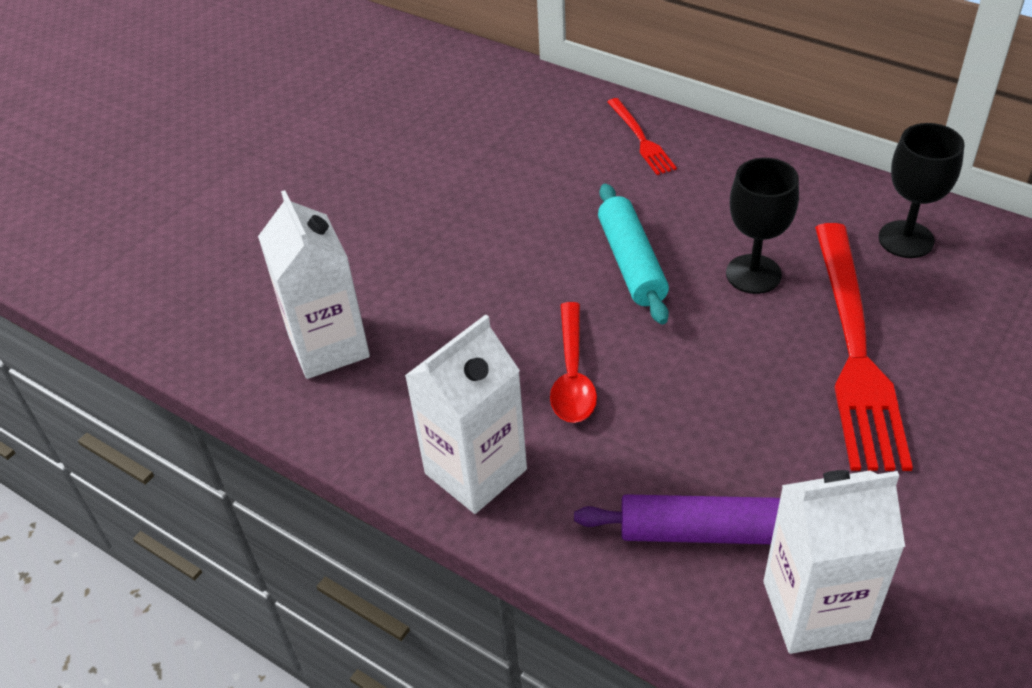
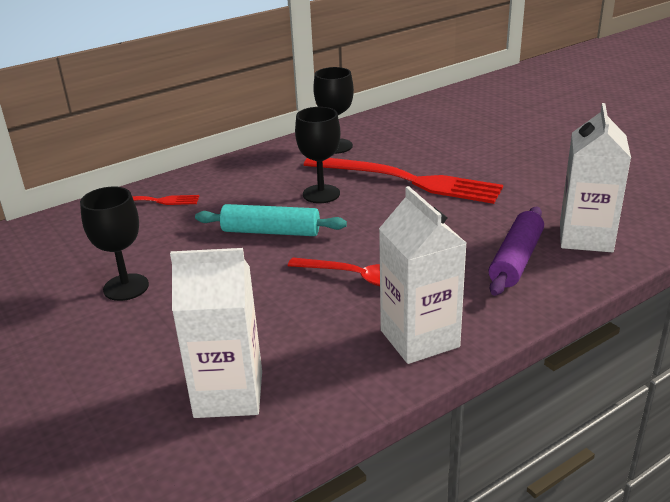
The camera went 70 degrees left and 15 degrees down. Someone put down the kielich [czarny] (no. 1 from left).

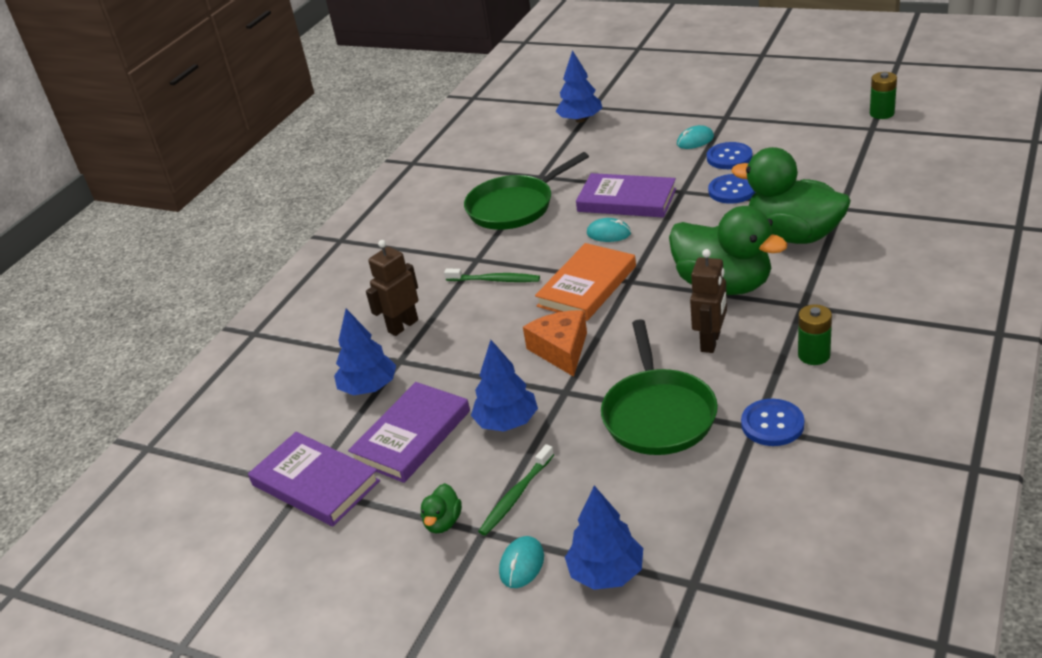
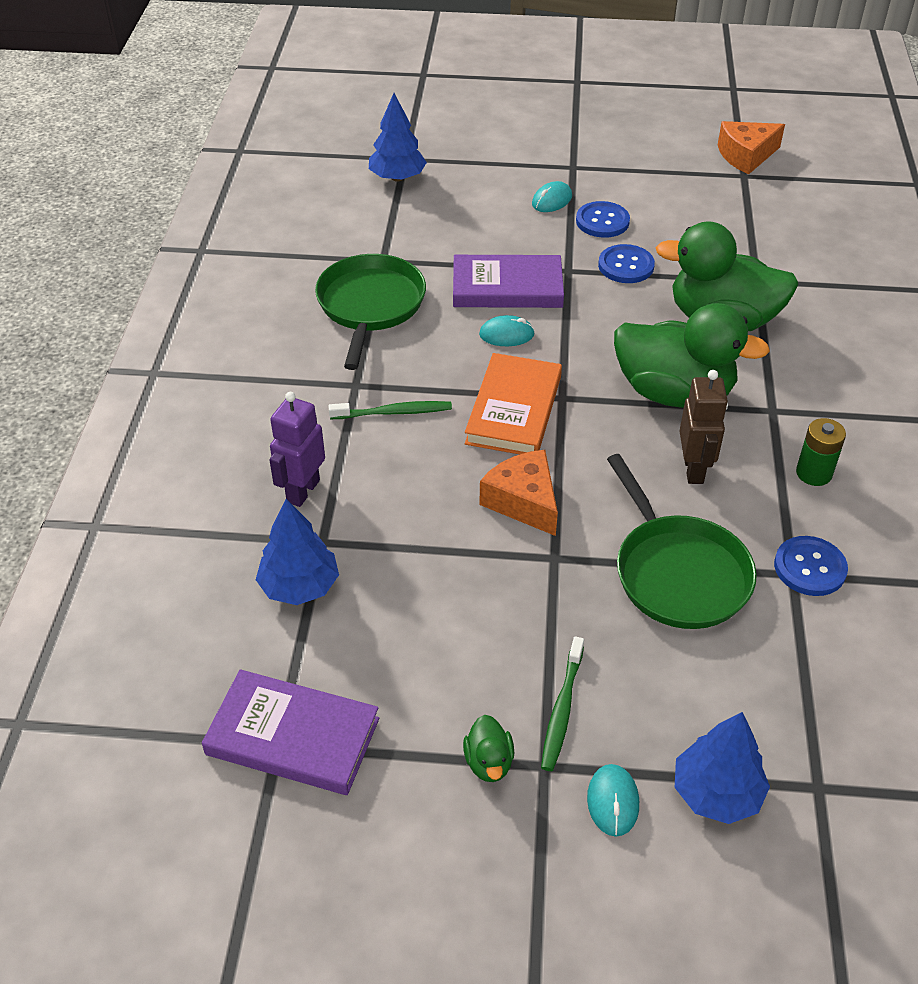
The camera went 25 degrees left and 10 degrees up. Someone took away the książka [fioletowy] (no. 2 from left). Someone repainted the robot [brązowy] (no. 1 from left), which became the robot [fioletowy]. Someone rotated the patelnia [zielony] (no. 1 from left) by 150 degrees clockwise. Someone took away the drzewko [niebieski] (no. 2 from left). Someone swapped the bateria [zielony] (no. 2 from left) for the ser [pomarańczowy] (no. 2 from left).

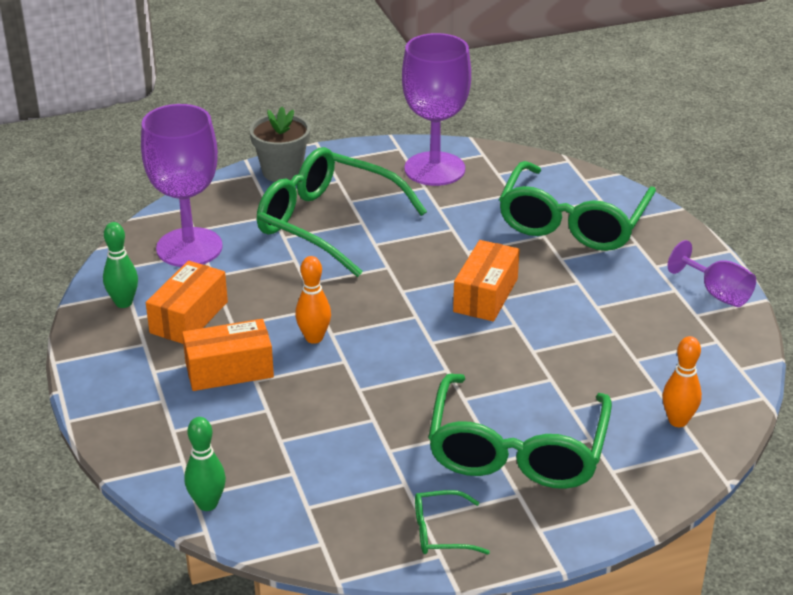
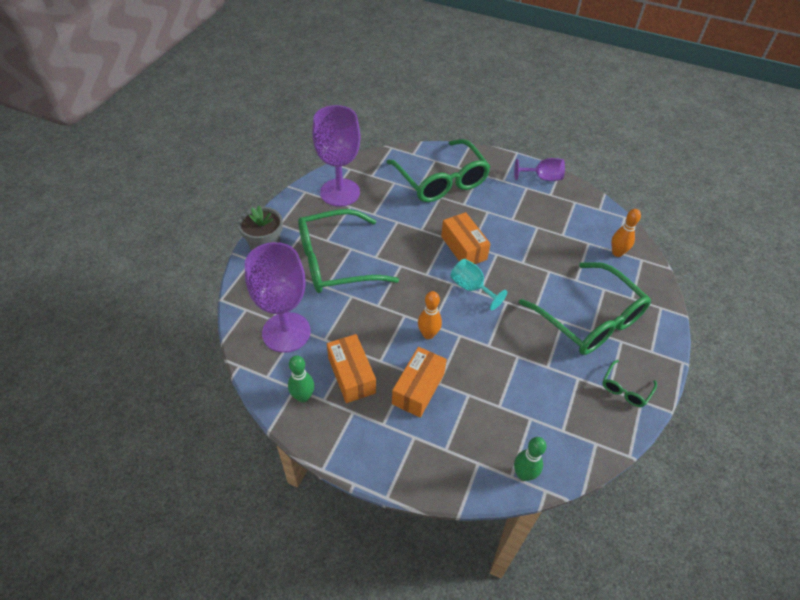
The camera went 50 degrees left and 15 degrees up. Someone put down the kielich [turkusowy].

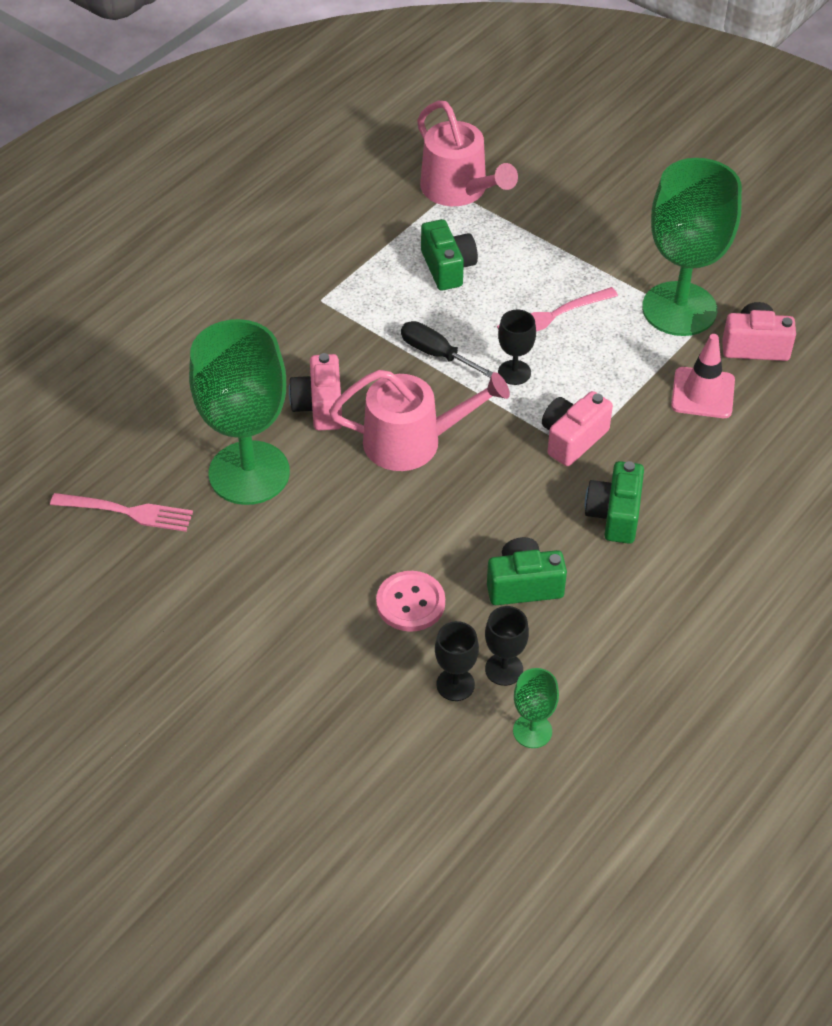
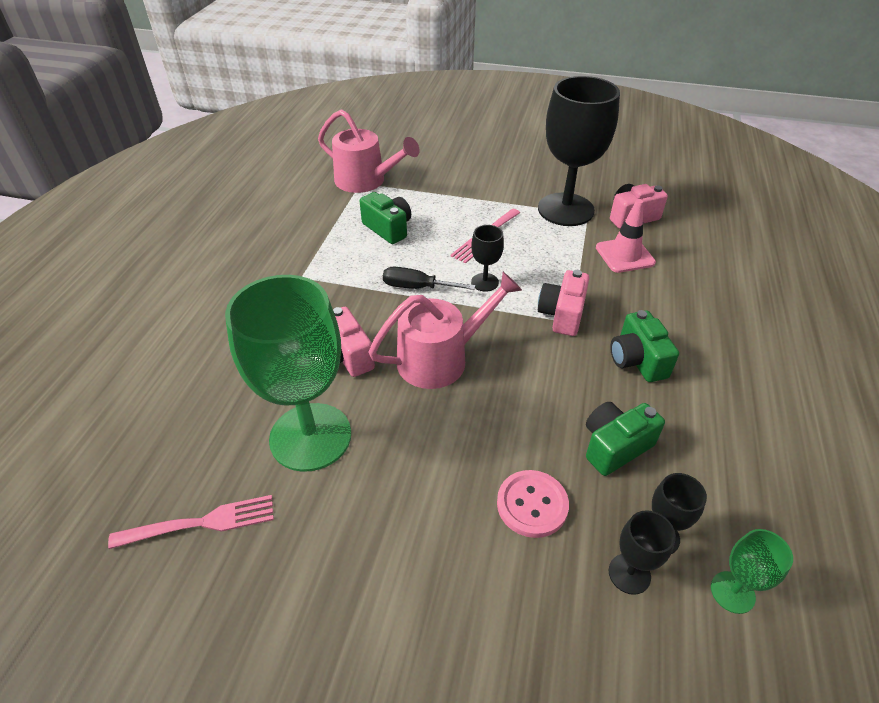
The camera went 25 degrees left and 5 degrees down. Someone repainted the kielich [zielony] (no. 3 from left), which became the kielich [czarny] (no. 2 from left).

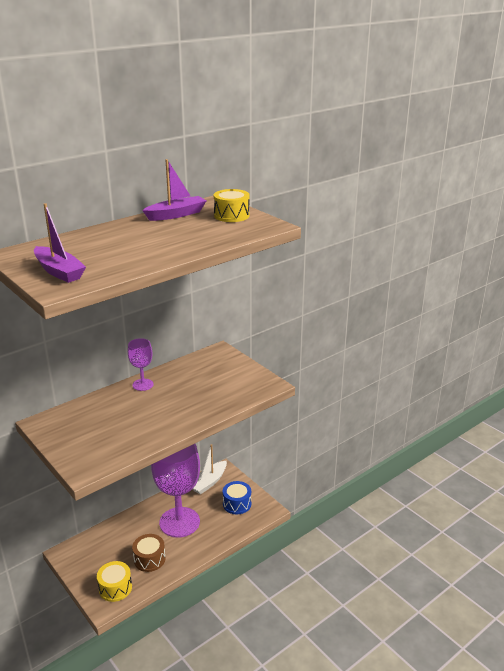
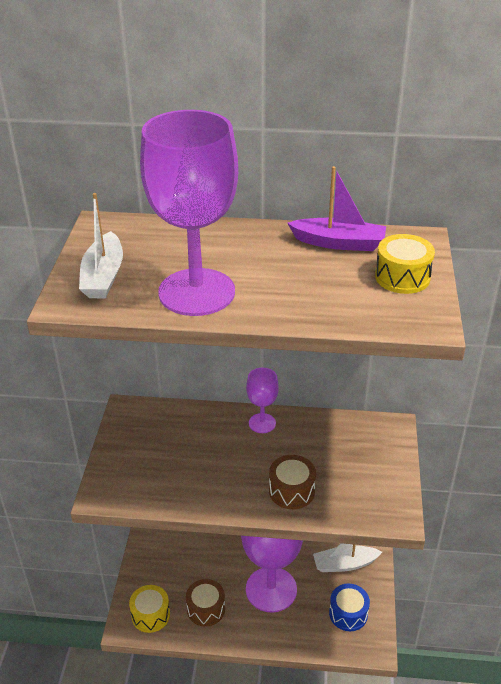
The camera went 45 degrees right and 10 degrees up. Someone repainted the łódka [fioletowy] (no. 1 from left), which became the łódka [biały] (no. 1 from left). Someone put down the kielich [fioletowy] (no. 1 from left). Someone put down the bęben [brązowy] (no. 2 from left).

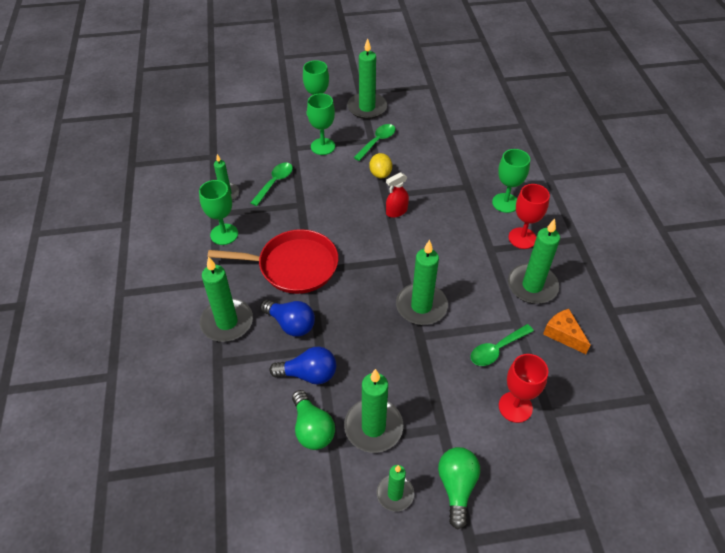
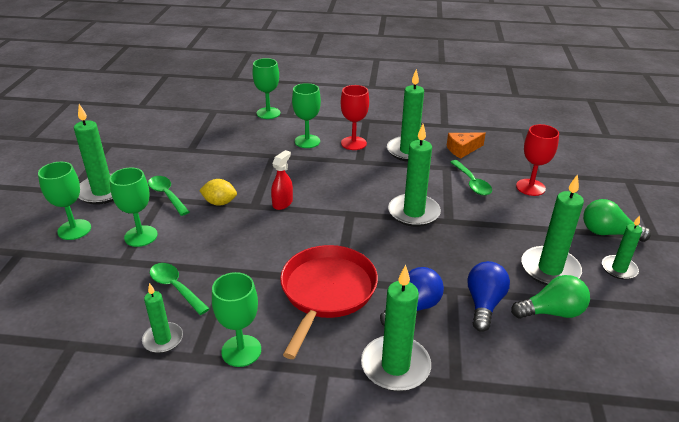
The camera went 75 degrees left and 15 degrees down. Someone rotated the spryskiwacz [czerwony] by 135 degrees counterclockwise. Someone put down the kielich [zielony] (no. 4 from left).

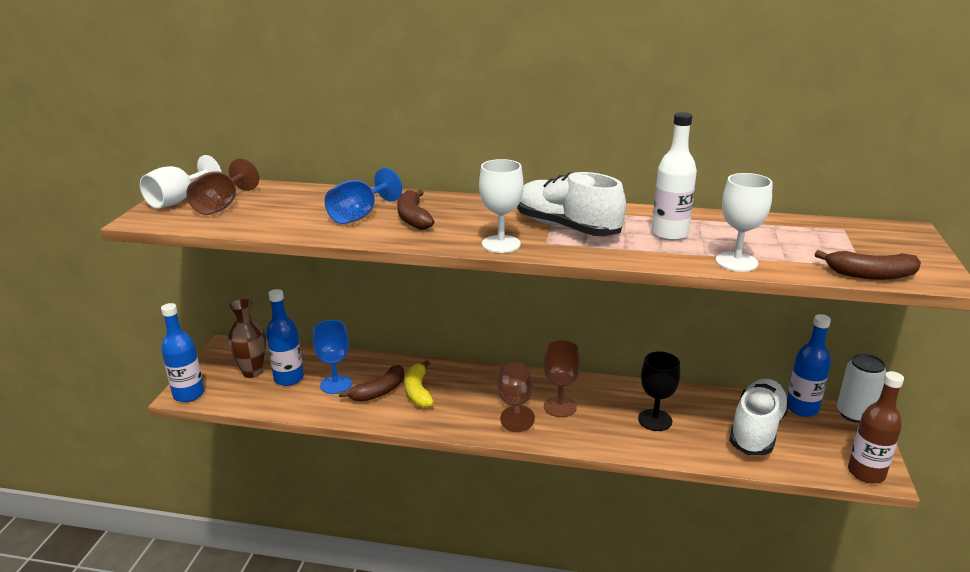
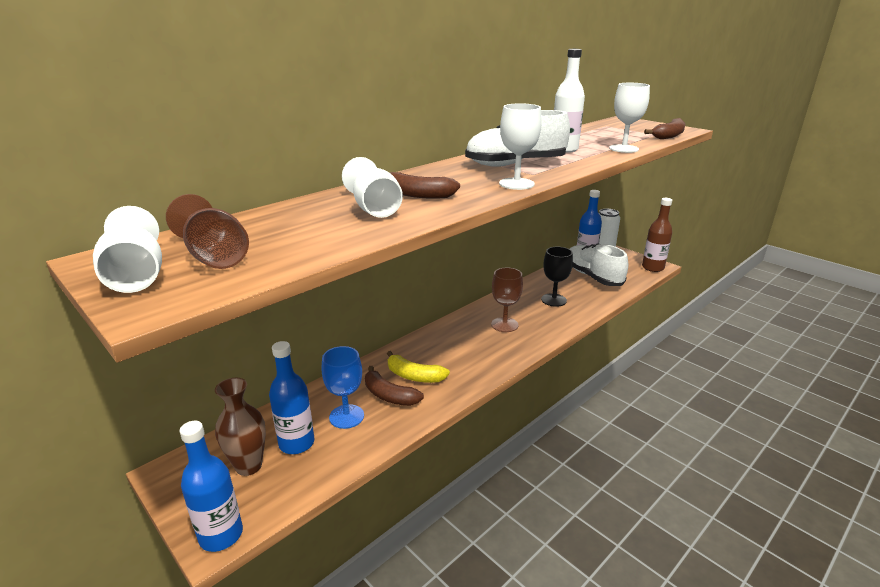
The camera went 55 degrees left and 0 degrees up. Someone repainted the kielich [niebieski] (no. 2 from left), which became the kielich [biały] (no. 2 from left). Someone rotated the banan [brązowy] (no. 1 from left) by 135 degrees clockwise. Someone took away the kielich [brązowy] (no. 2 from left).

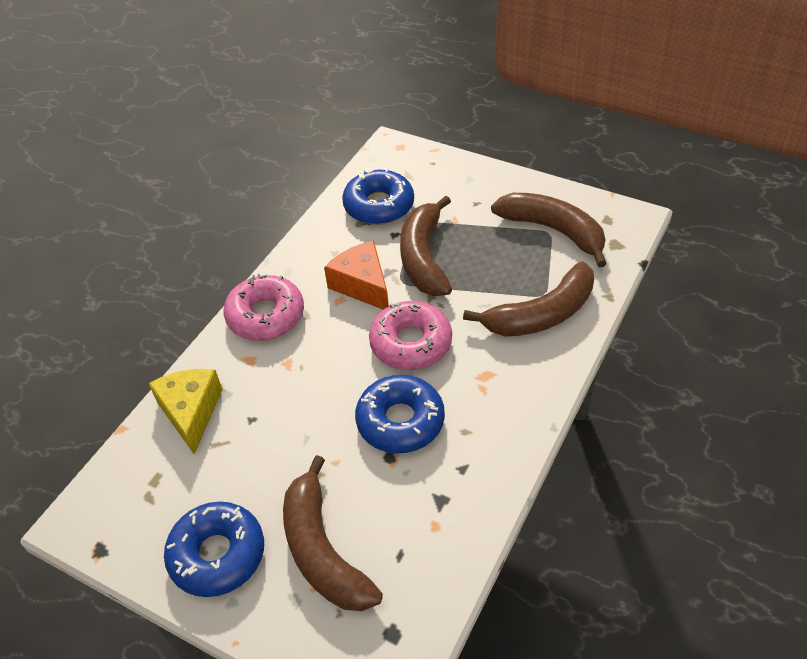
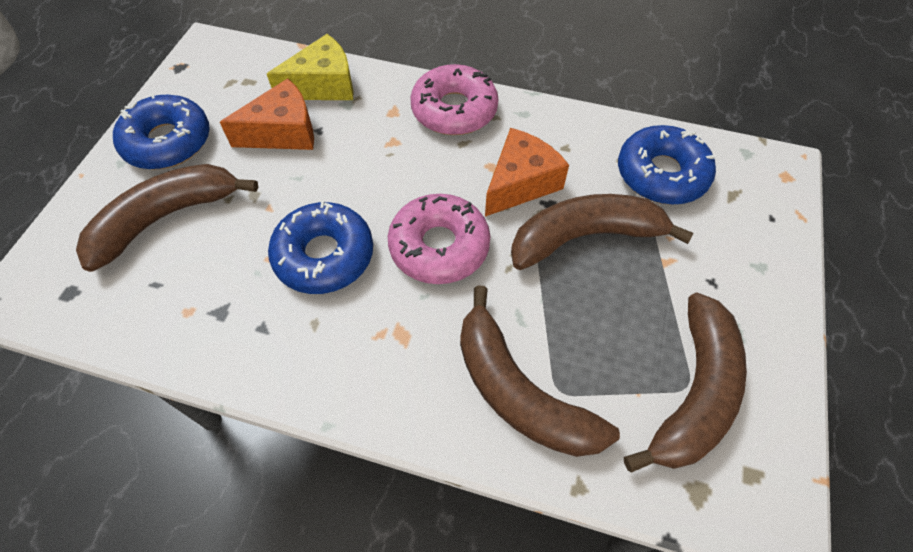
The camera went 75 degrees right and 10 degrees up. Someone put down the ser [pomarańczowy] (no. 1 from left).

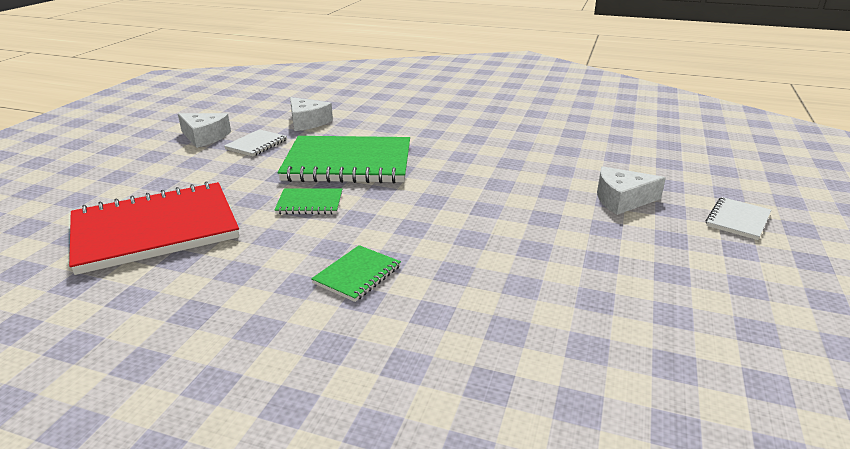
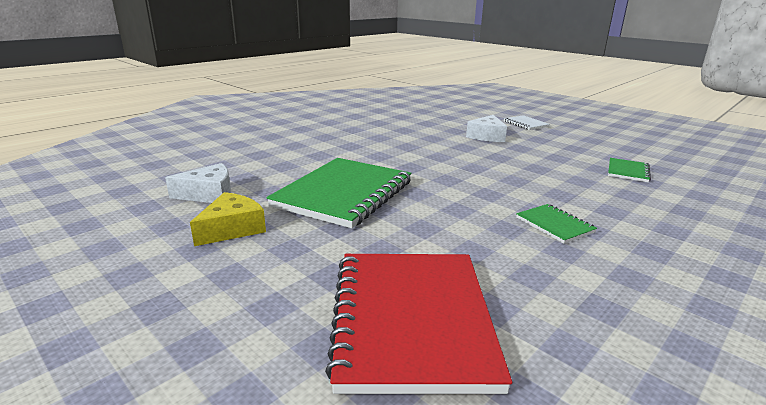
The camera went 65 degrees left and 5 degrees down. Someone took away the ser [biały] (no. 1 from left). Someone swapped the zeszyt [biały] (no. 1 from left) for the ser [żółty]. Someone carried the zeszyt [zielony] (no. 1 from left in the first image).

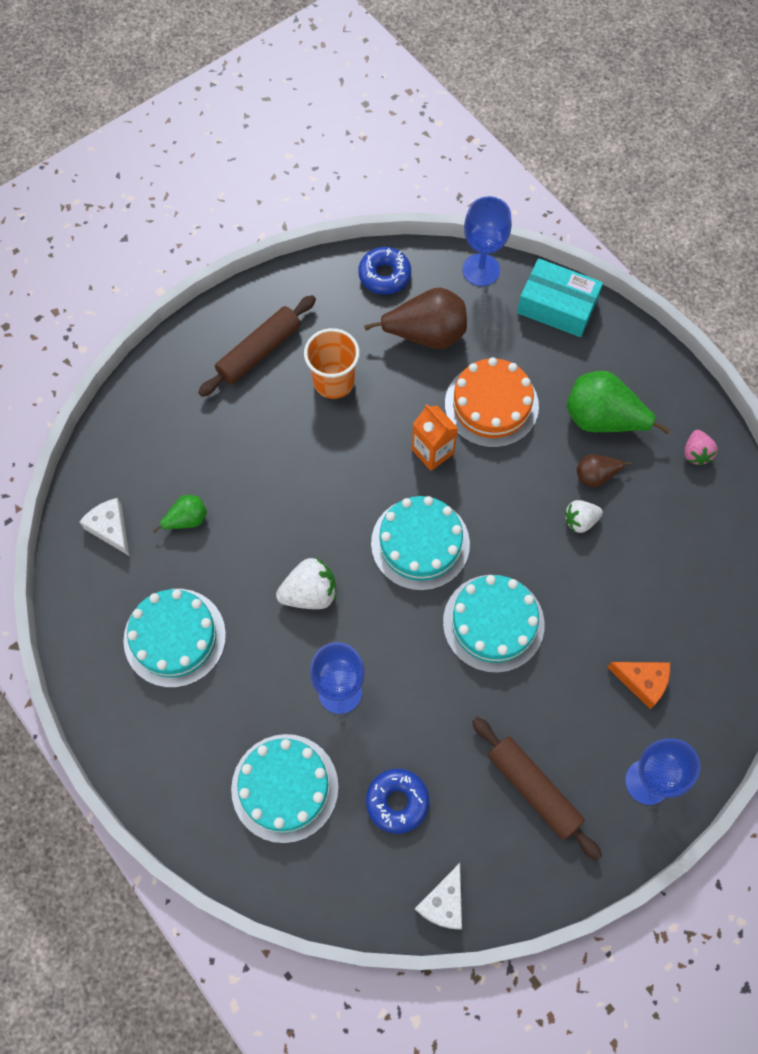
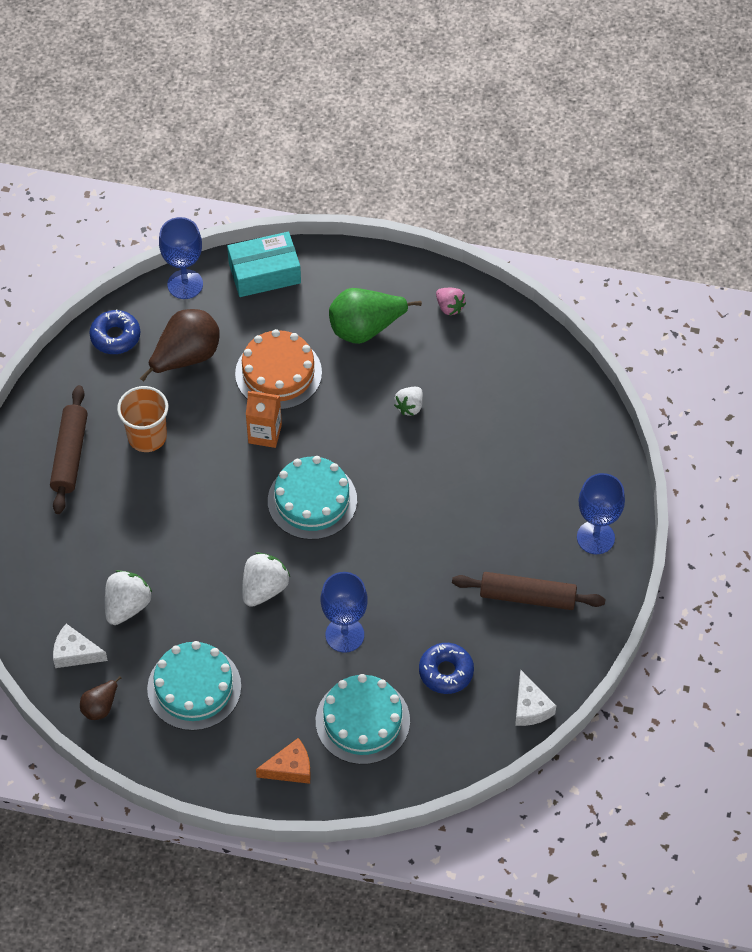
The camera went 40 degrees left and 10 degrees down. Someone swapped the gruszka [zielony] (no. 1 from left) for the truskawka [biały] (no. 1 from left). Someone took away the tort [turkusowy] (no. 4 from left). Someone carried the gruszka [brązowy] (no. 2 from left in the first image). Someone carried the ser [pomarańczowy].

